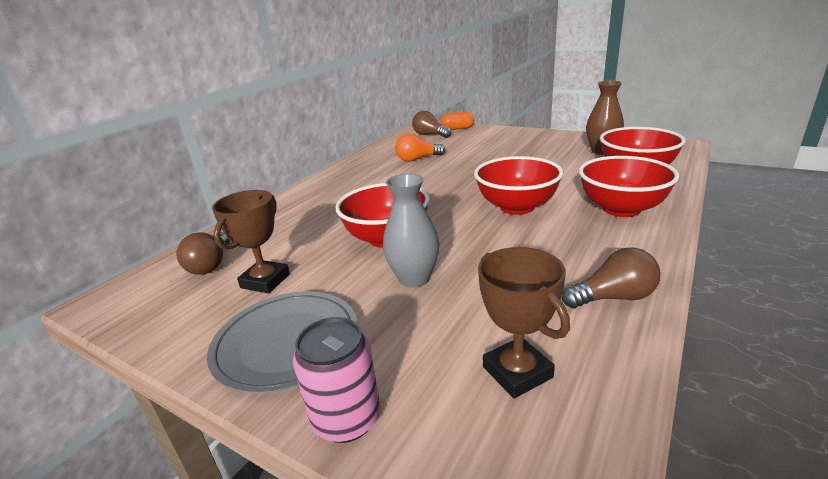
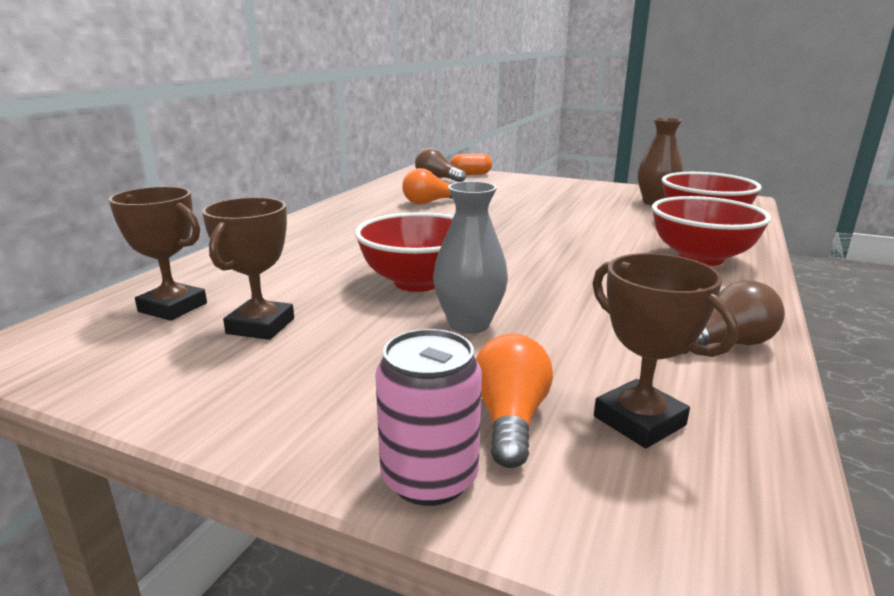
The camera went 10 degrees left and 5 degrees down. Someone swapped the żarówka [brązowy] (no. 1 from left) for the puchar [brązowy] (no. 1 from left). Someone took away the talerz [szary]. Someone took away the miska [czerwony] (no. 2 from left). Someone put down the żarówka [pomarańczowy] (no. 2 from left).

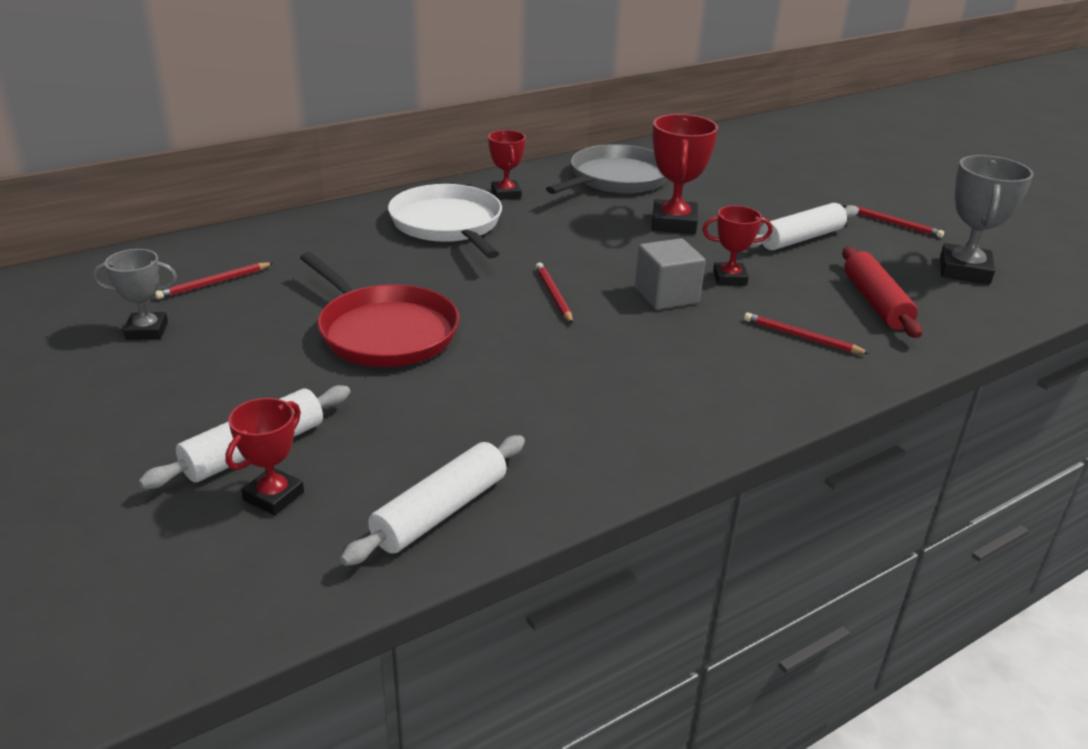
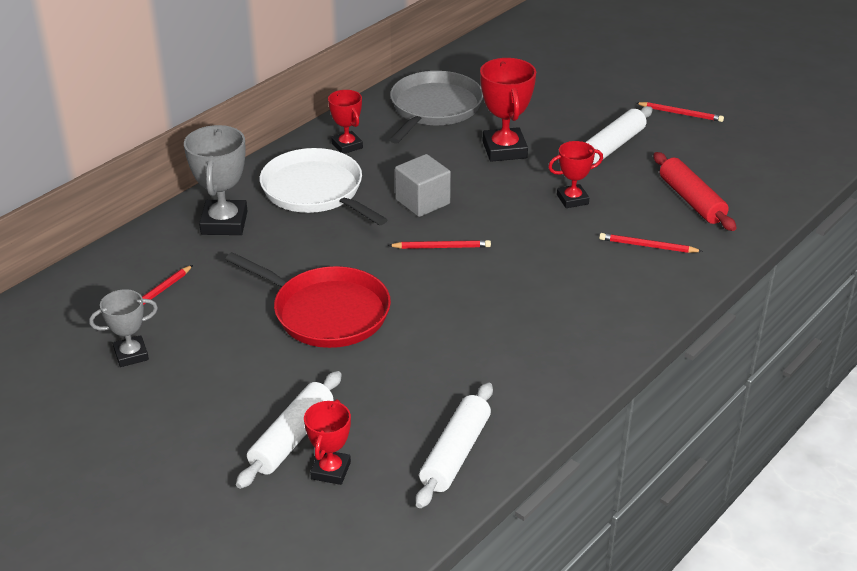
The camera went 15 degrees left and 5 degrees up. Someone rotated the ołówek [czerwony] (no. 2 from left) by 120 degrees clockwise. Someone carried the sześcian [szary]. Someone carried the puchar [szary] (no. 2 from left).

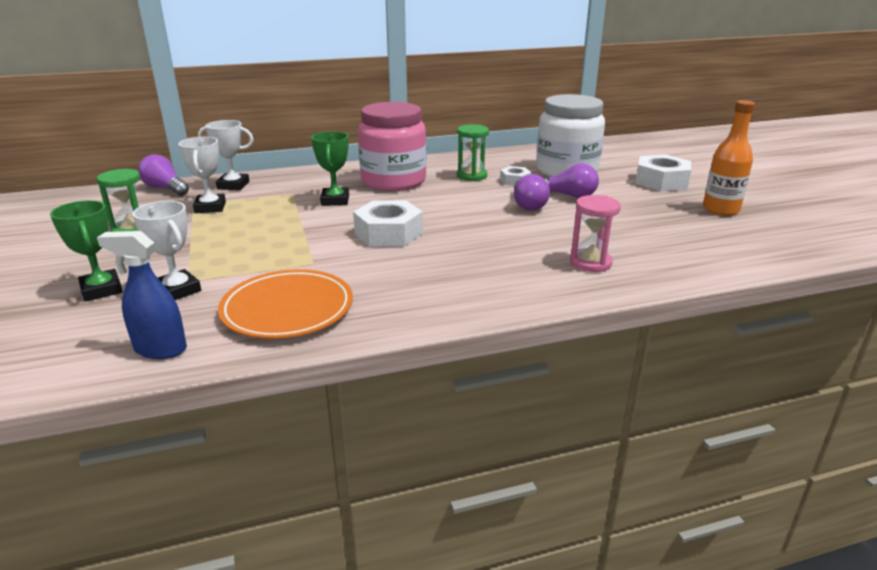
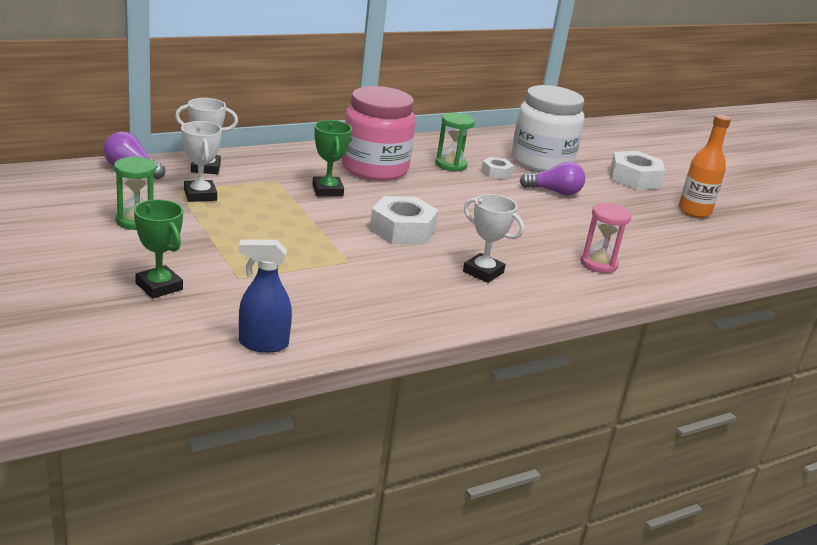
The camera went 15 degrees left and 0 degrees up. Someone carried the puchar [biały] (no. 1 from left in the first image). Someone took away the talerz [pomarańczowy]. Someone took away the żarówka [fioletowy] (no. 2 from left).

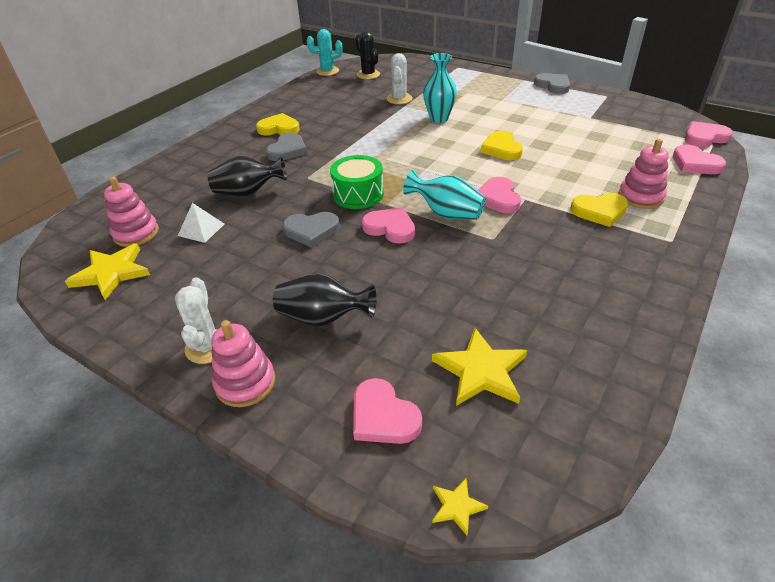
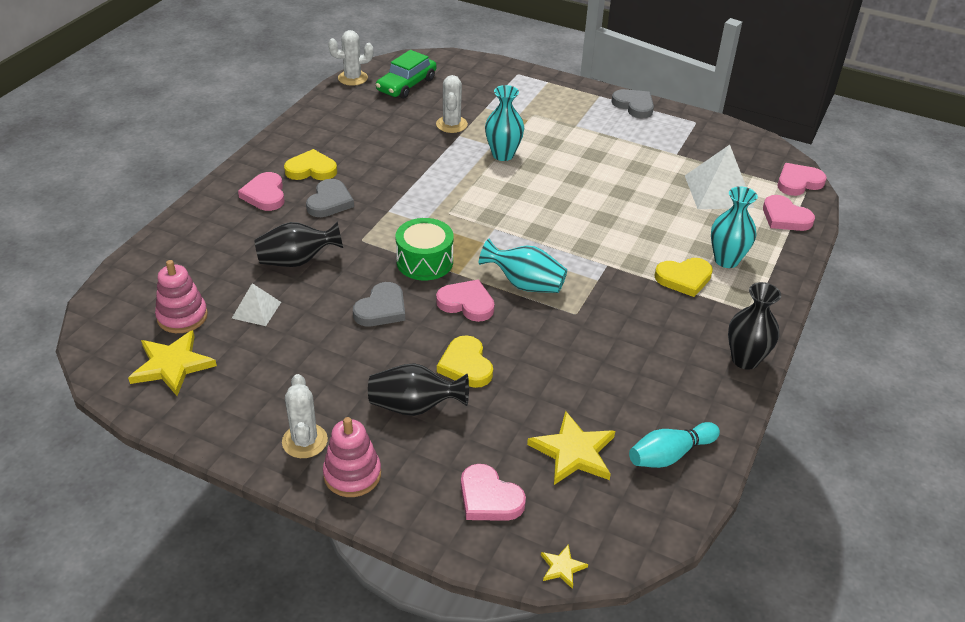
The camera went 10 degrees left and 0 degrees up. Someone rotated the serce [szary] (no. 2 from left) by 45 degrees counterclockwise. Someone repainted the kaktus [turkusowy], which became the kaktus [biały] (no. 2 from left). Someone swapped the kaktus [czarny] for the samochód [zielony]. Someone carried the serce [różowy] (no. 3 from left in the first image). Someone carried the serce [żółty] (no. 2 from left). Someone swapped the zabawka nakładanka [różowy] (no. 3 from left) for the wazon [turkusowy] (no. 3 from left). Someone put down the kręgiel [turkusowy]. Someone put down the piramida [biały] (no. 2 from left). Someone put down the wazon [czarny] (no. 3 from left).

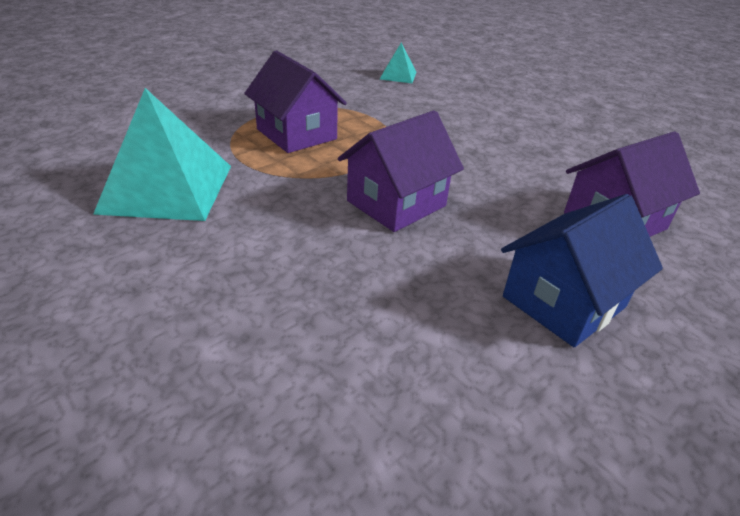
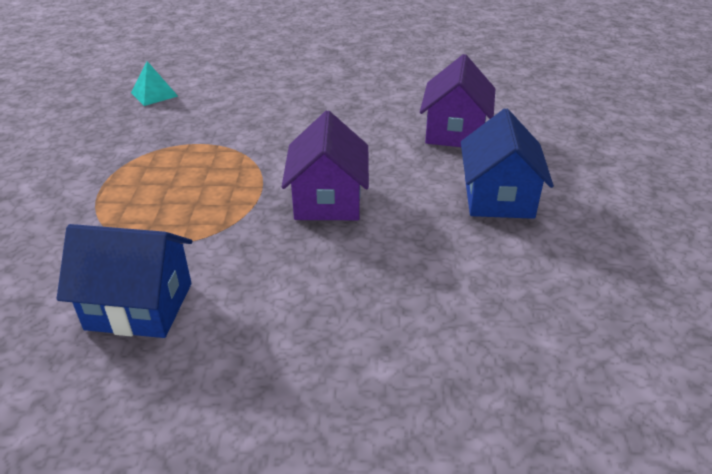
The camera went 45 degrees left and 0 degrees up. Someone swapped the piramida [turkusowy] (no. 1 from left) for the domek [niebieski] (no. 1 from left). Someone took away the domek [fioletowy] (no. 1 from left).

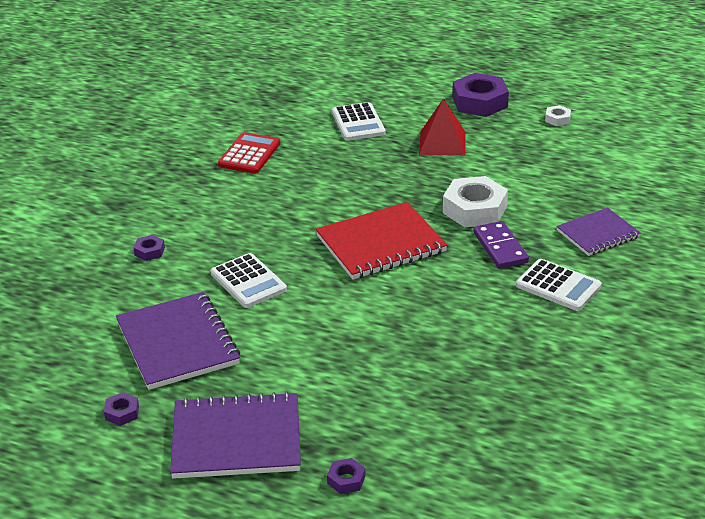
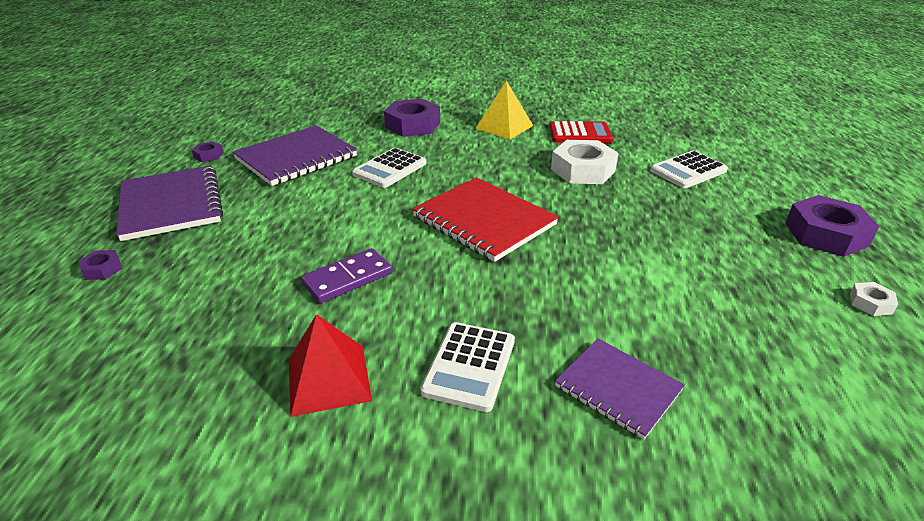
The camera went 70 degrees right and 0 degrees up. Someone scaled the nakrętka [fioletowy] (no. 2 from left in the first image) by 2.16. Someone carried the piramida [czerwony]. Someone carried the nakrętka [biały] (no. 1 from left). Someone carried the kostka domina [fioletowy]. Someone put down the piramida [żółty].

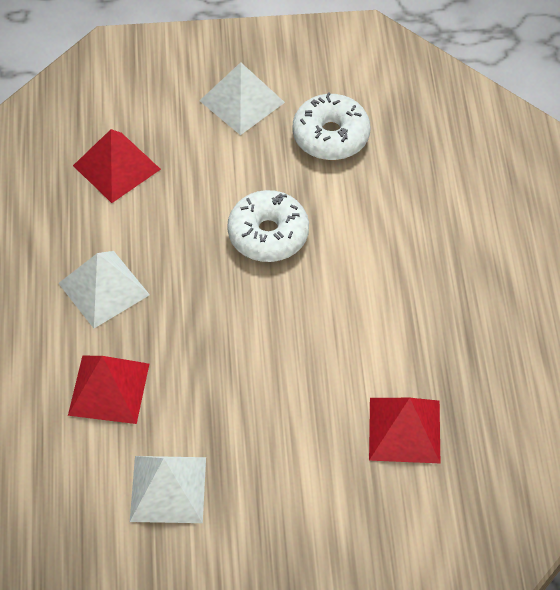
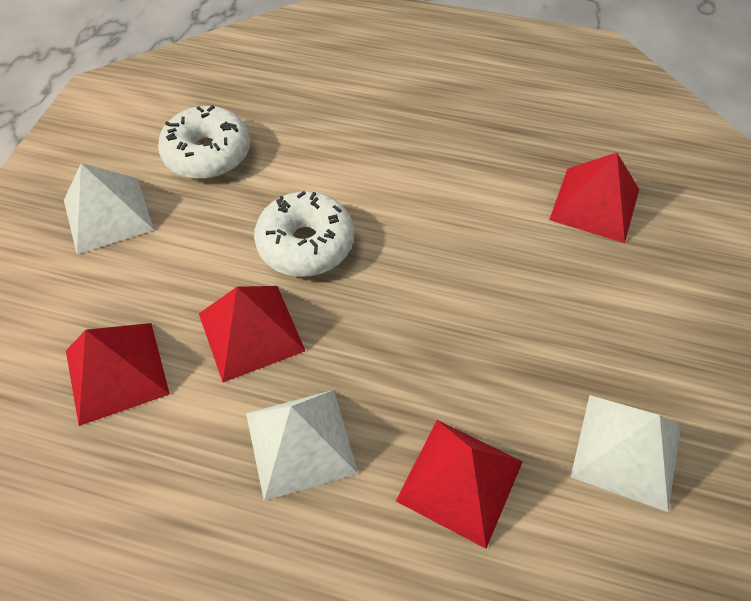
The camera went 70 degrees left and 0 degrees up. Someone put down the piramida [czerwony] (no. 2 from left).

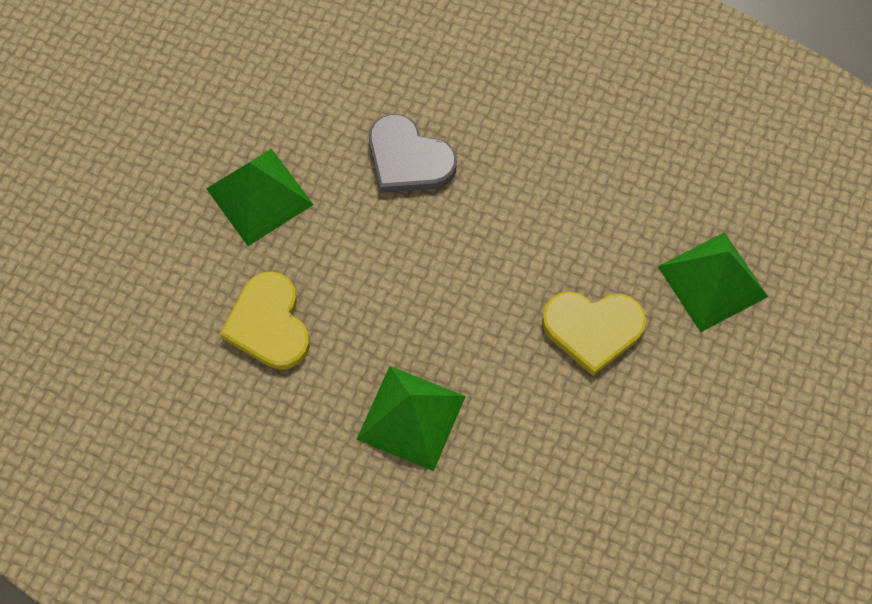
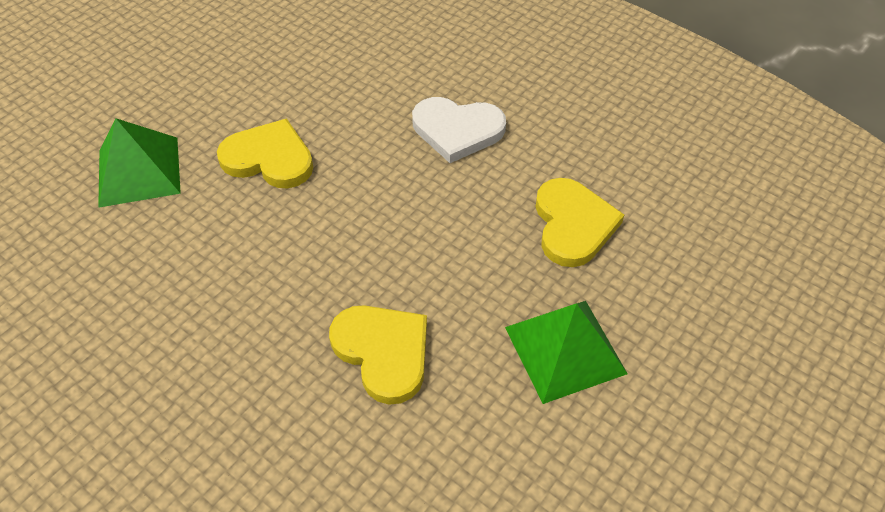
The camera went 165 degrees left and 15 degrees down. Someone swapped the piramida [zielony] (no. 2 from left) for the serce [biały]. Someone repainted the serce [szary], which became the serce [żółty] (no. 2 from left).

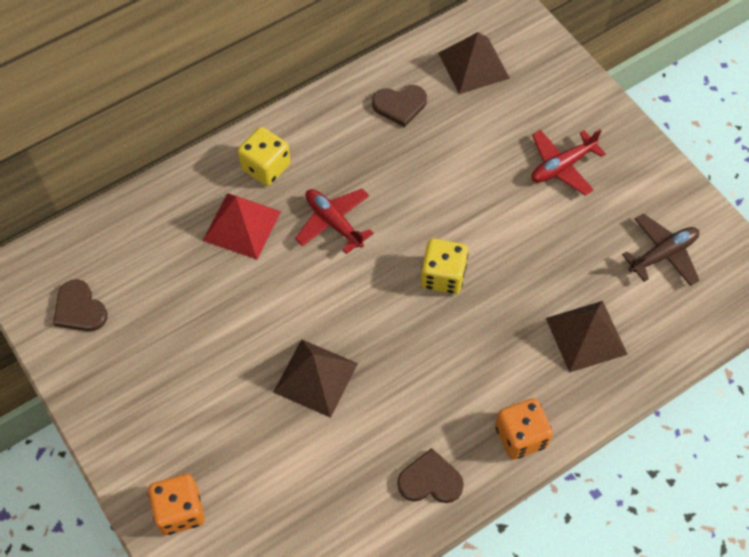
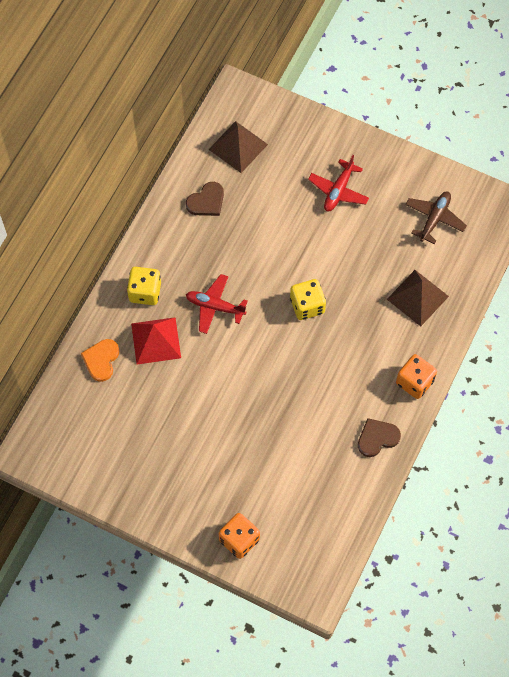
The camera went 30 degrees left and 5 degrees up. Someone took away the serce [brązowy] (no. 1 from left). Someone took away the piramida [brązowy] (no. 1 from left). Someone put down the serce [pomarańczowy].

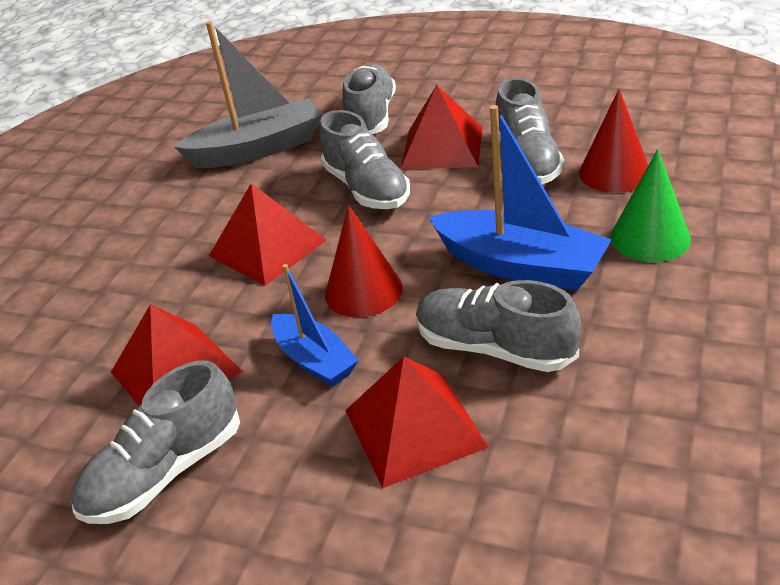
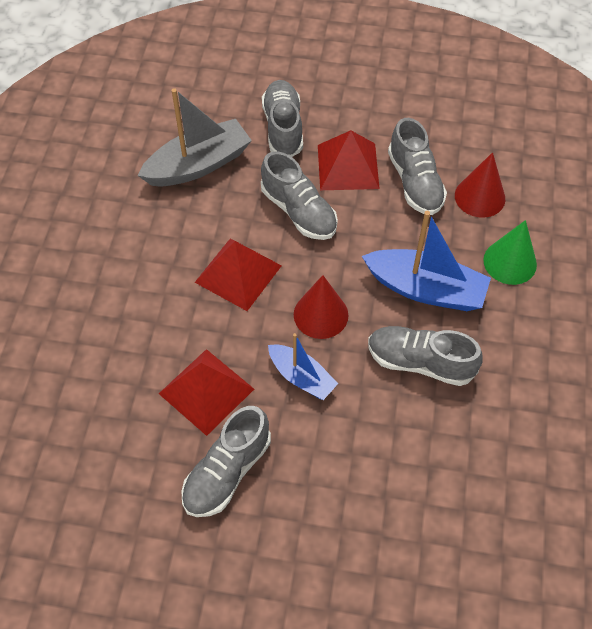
The camera went 15 degrees left and 20 degrees up. Someone took away the piramida [czerwony] (no. 3 from left).

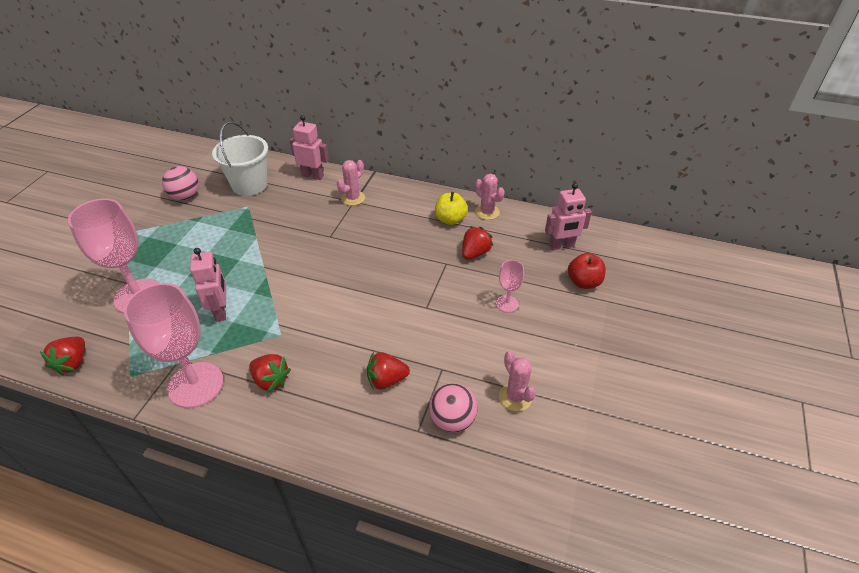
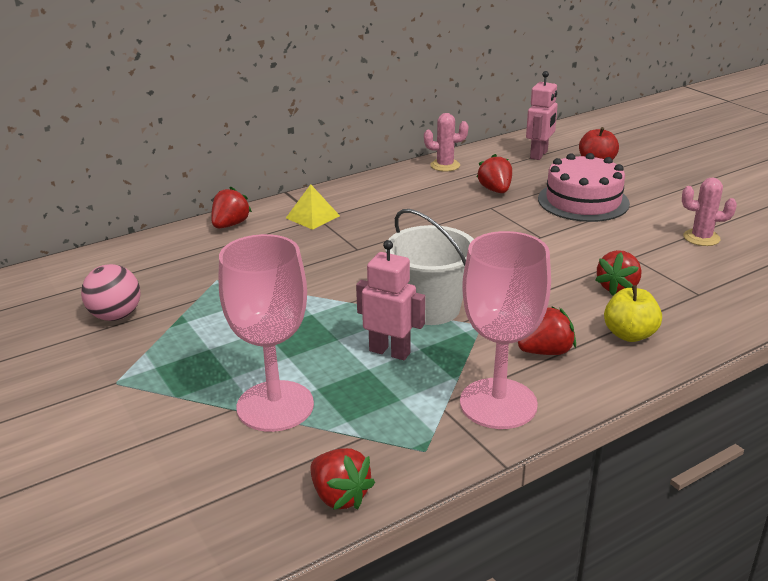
The camera went 50 degrees left and 15 degrees down. Someone carried the wiadro [biały]. Someone swapped the robot [różowy] (no. 2 from left) for the truskawka [czerwony] (no. 1 from left). Someone swapped the kaktus [różowy] (no. 1 from left) for the piramida [żółty]. Someone took away the piłka [różowy] (no. 2 from left). Someone carried the jabłko [żółty]. Someone swapped the kielich [różowy] (no. 3 from left) for the tort [różowy].

